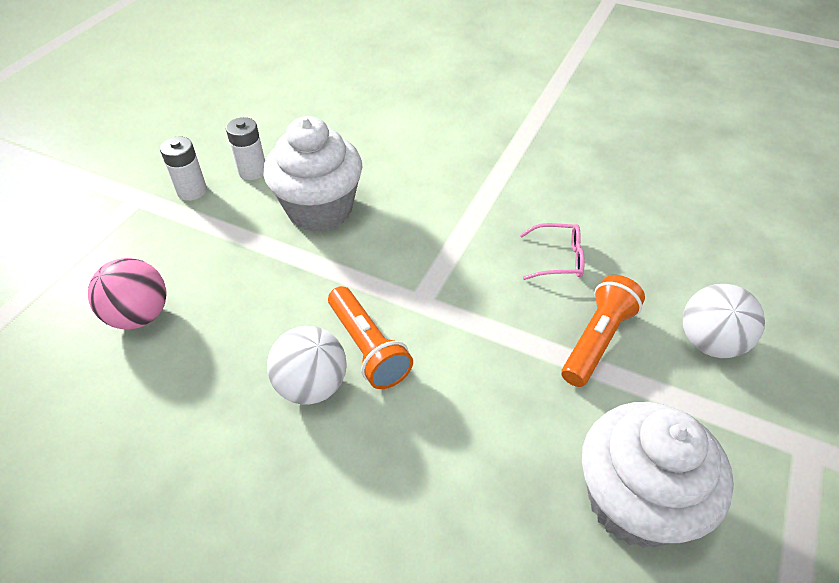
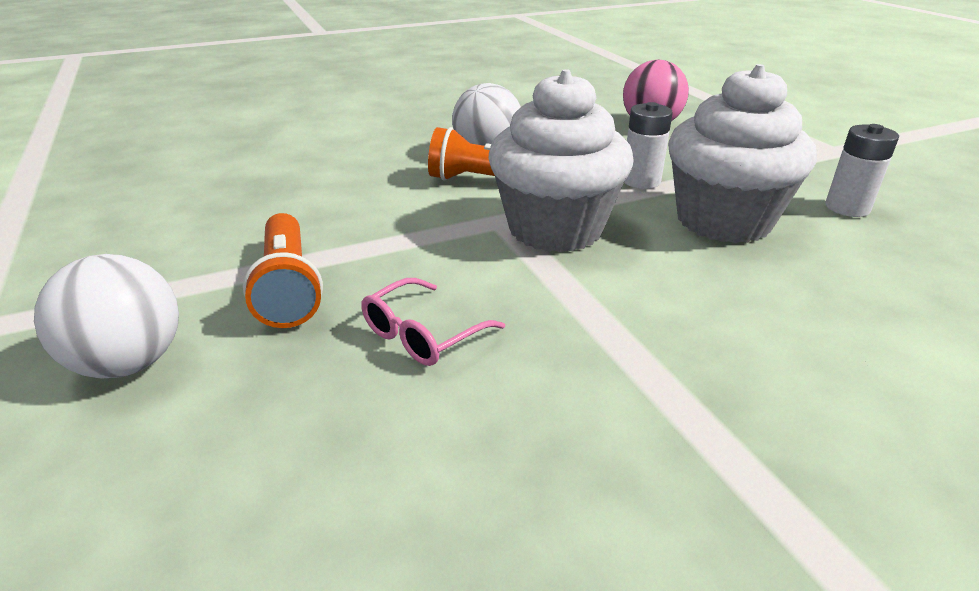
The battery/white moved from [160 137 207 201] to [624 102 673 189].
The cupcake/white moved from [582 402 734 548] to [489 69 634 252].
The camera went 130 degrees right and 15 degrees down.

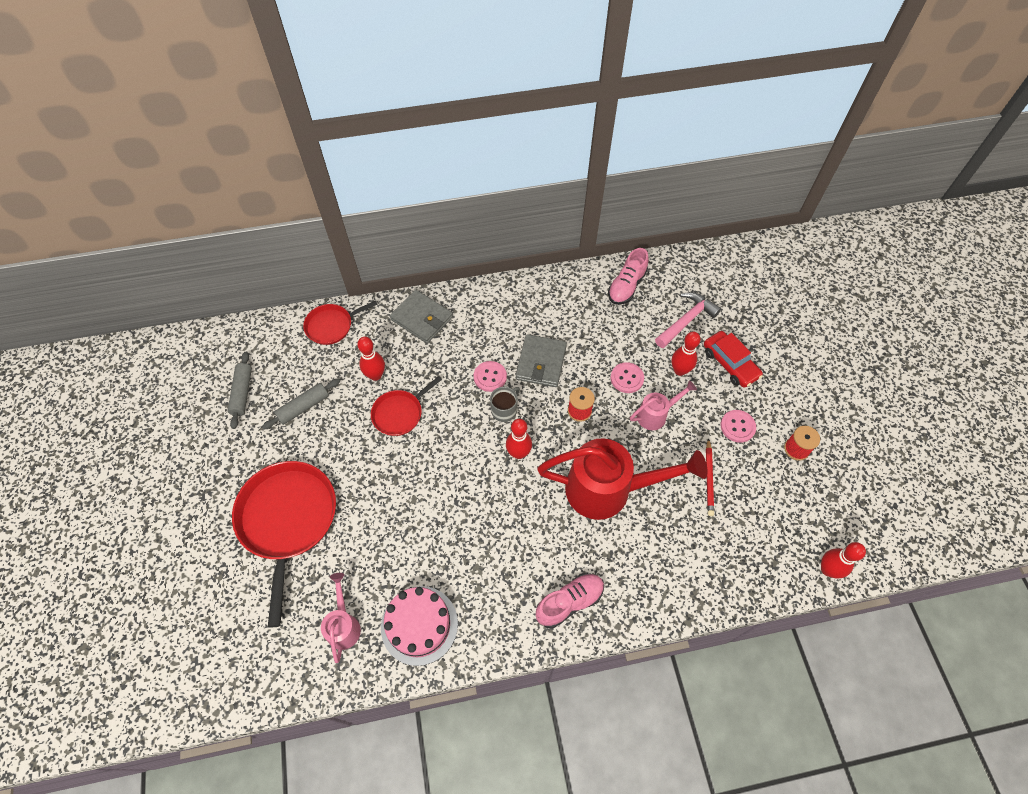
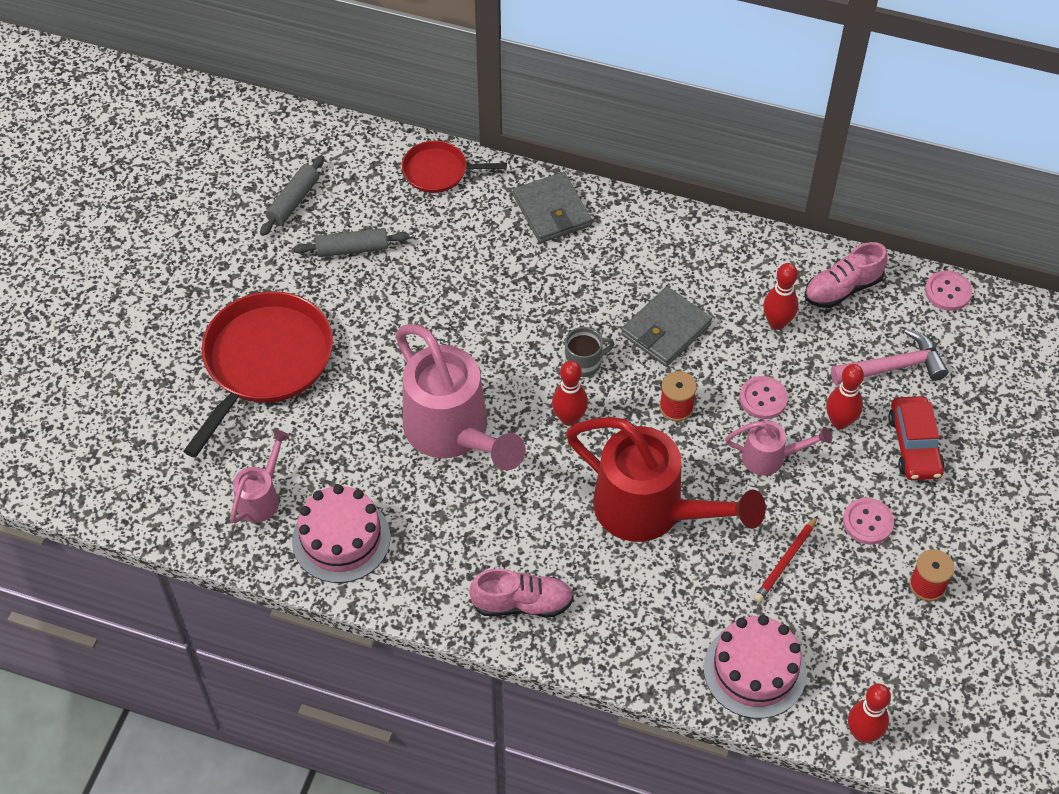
The bowling pin/red moved from [357 337 385 381] to [763 263 798 330].
The pan/red at [371 376 442 436] disappeared.
The button/pink moved from [474 361 507 392] to [925 270 972 311].
The watering can/pink at [396 324 526 471] appeared.
The cake/pink at [704 615 807 719] appeared.
The camera went 30 degrees right and 5 degrees down.

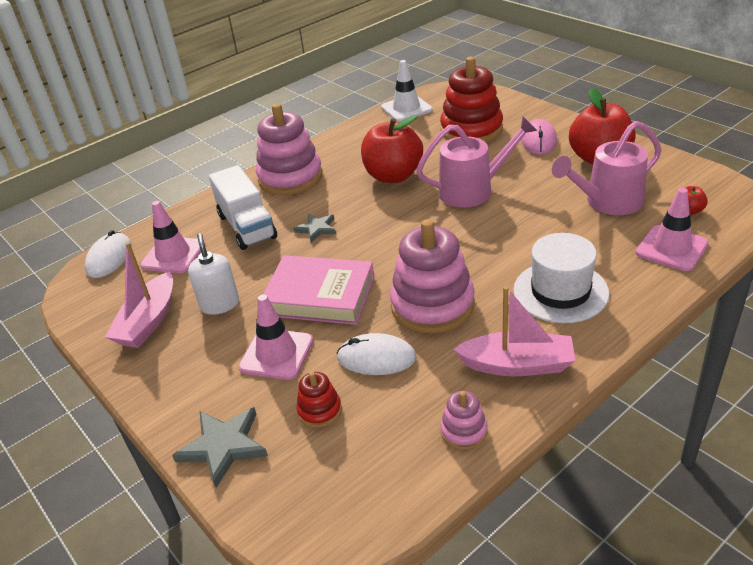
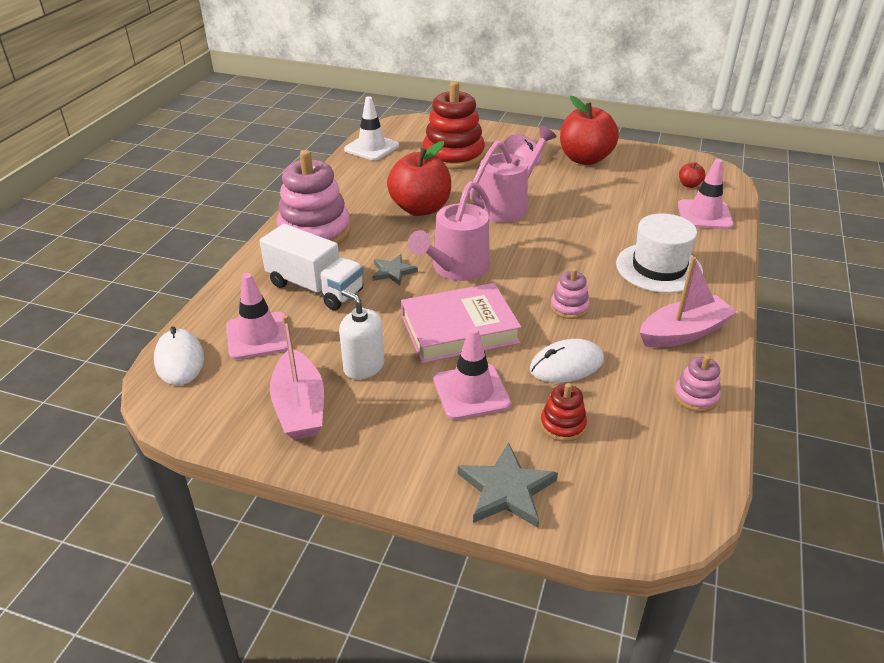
The stacking toy/pink at [390 219 475 333] changed to 0.47 times the size.
The watering can/pink moved from [552 121 662 215] to [408 181 491 281].
The camera went 35 degrees left and 0 degrees up.

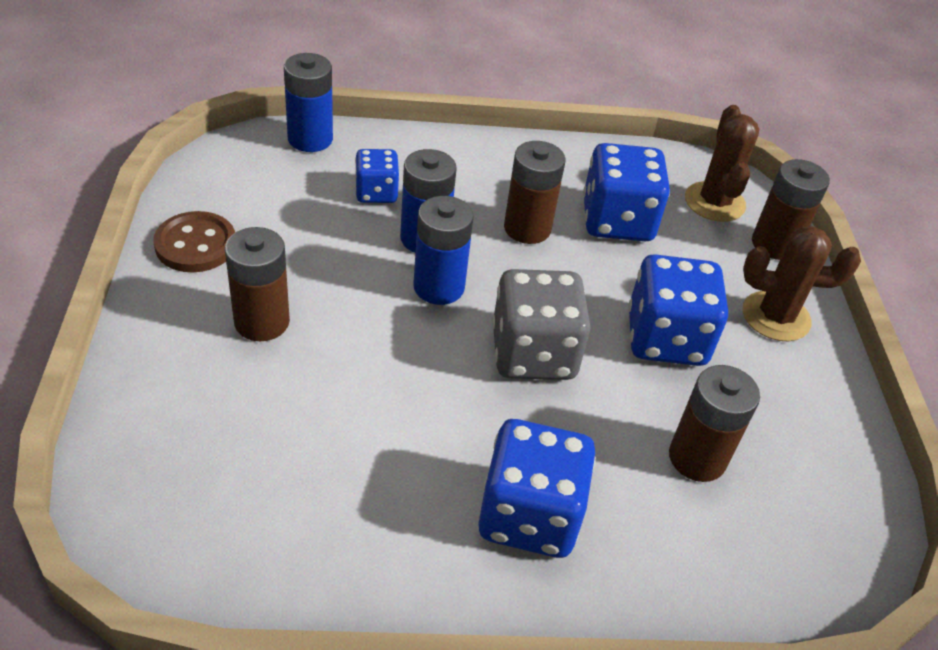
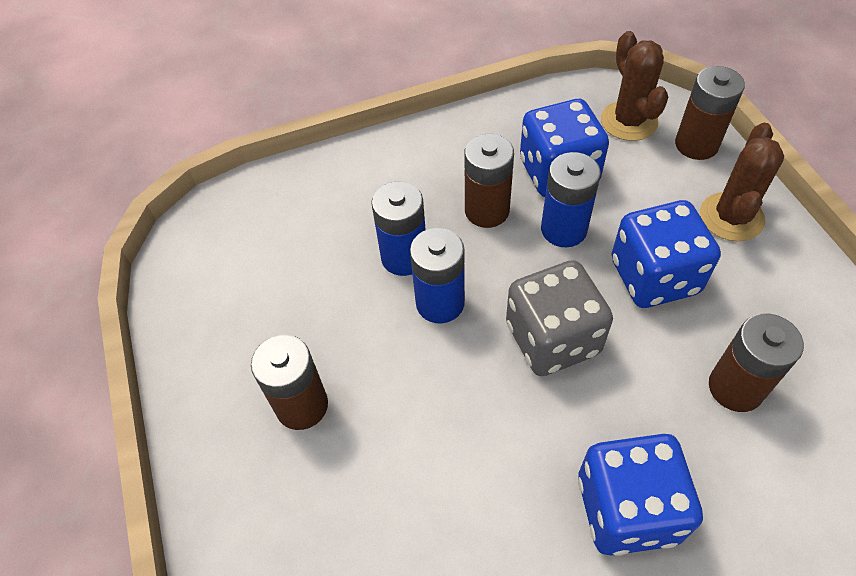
The button/brown at [154 211 235 272] disappeared.
The battery/blue moved from [284 53 333 152] to [541 152 601 247].
The dice/blue at [355 149 400 203] disappeared.
The cactus/brown at [743 226 861 341] turned 60 degrees counterclockwise.
The camera went 10 degrees left and 10 degrees up.

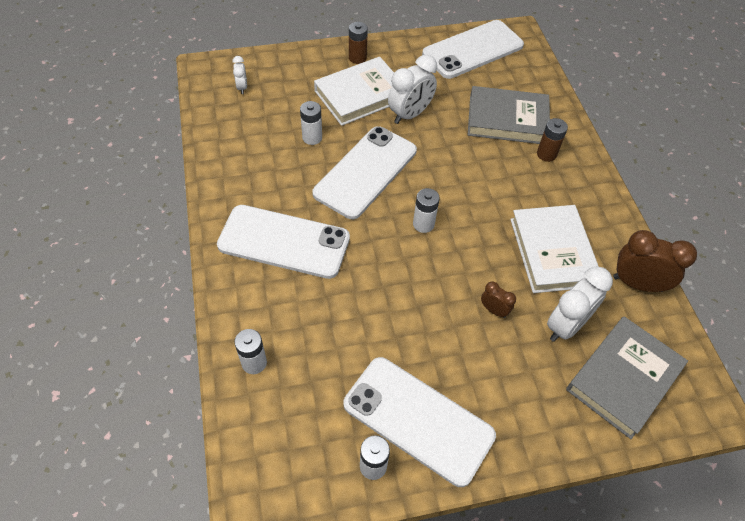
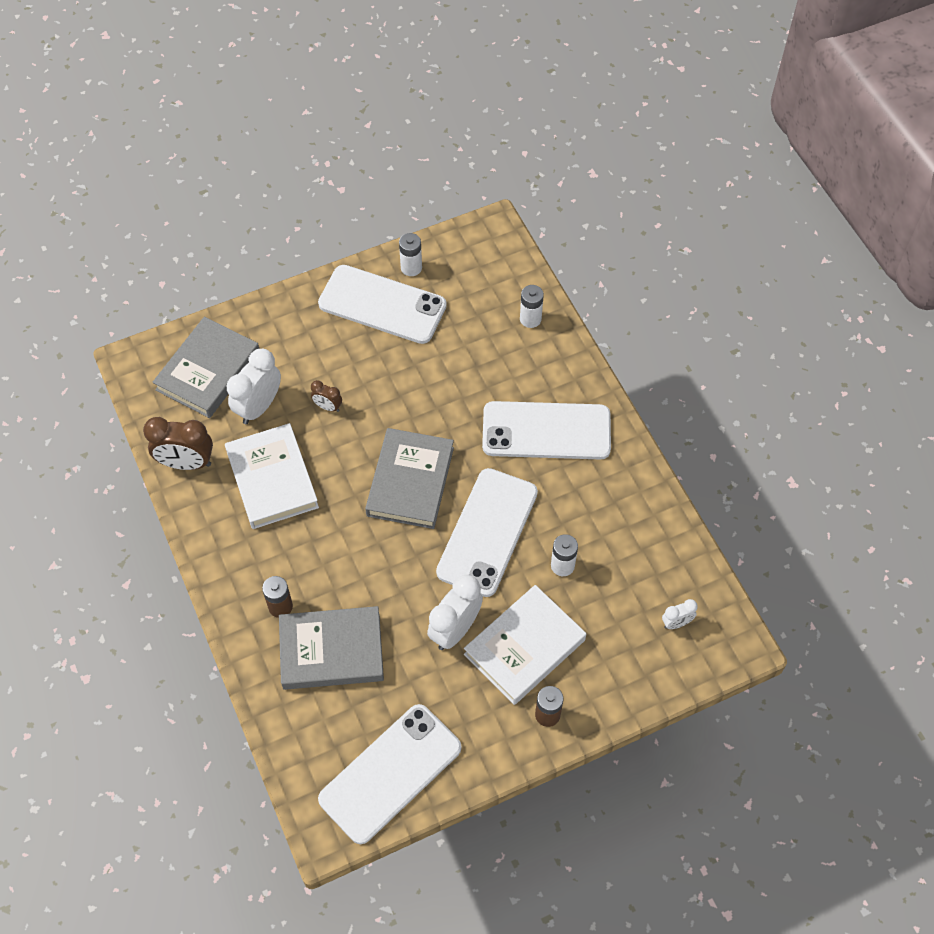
The clock/white at [232 56 247 94] turned 90 degrees counterclockwise.
The battery/white at [413 188 440 233] was replaced by the book/grey at [365 428 454 529].
The camera went 170 degrees right and 5 degrees up.

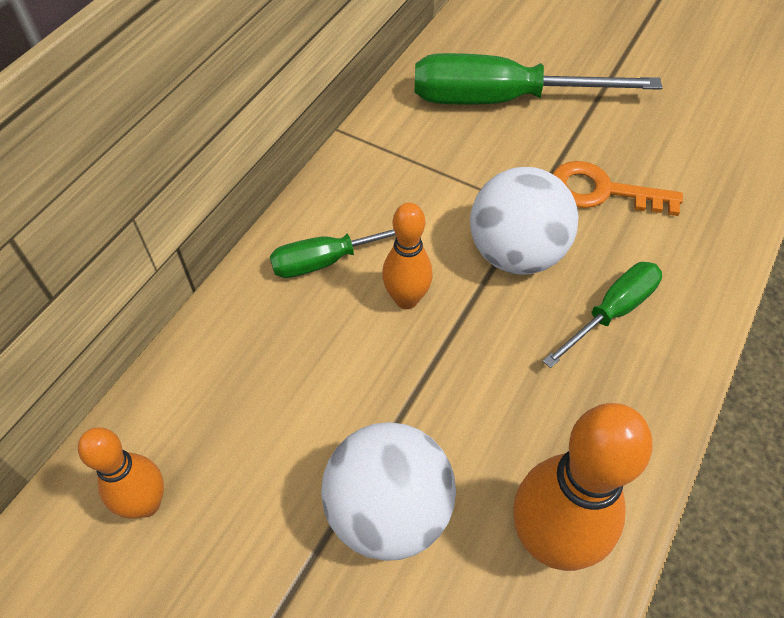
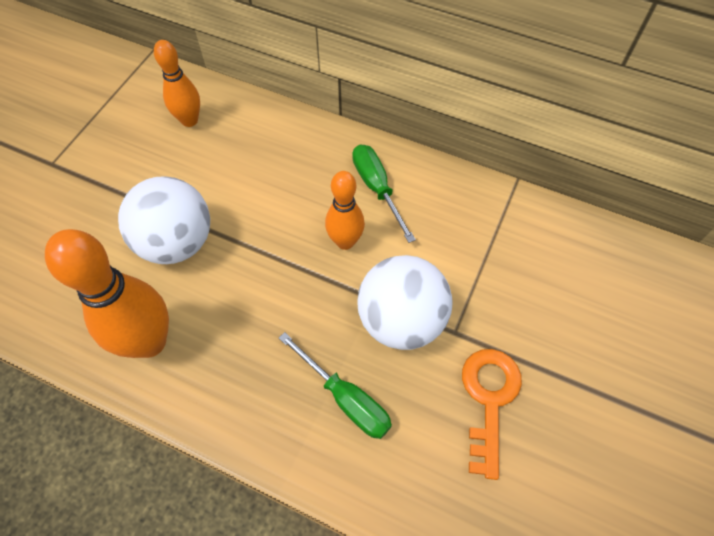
The screwdriver/green at [415 53 662 105] disappeared.
The camera went 85 degrees right and 5 degrees up.

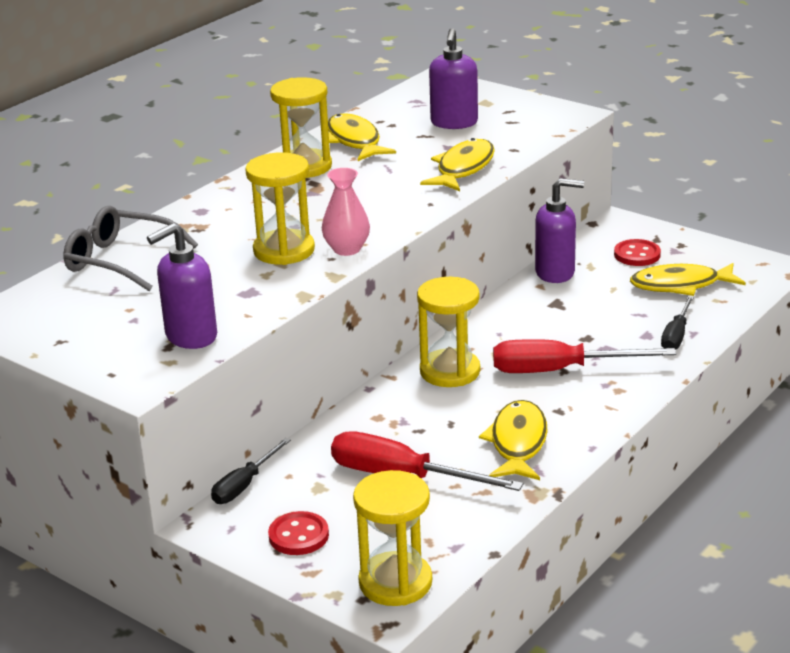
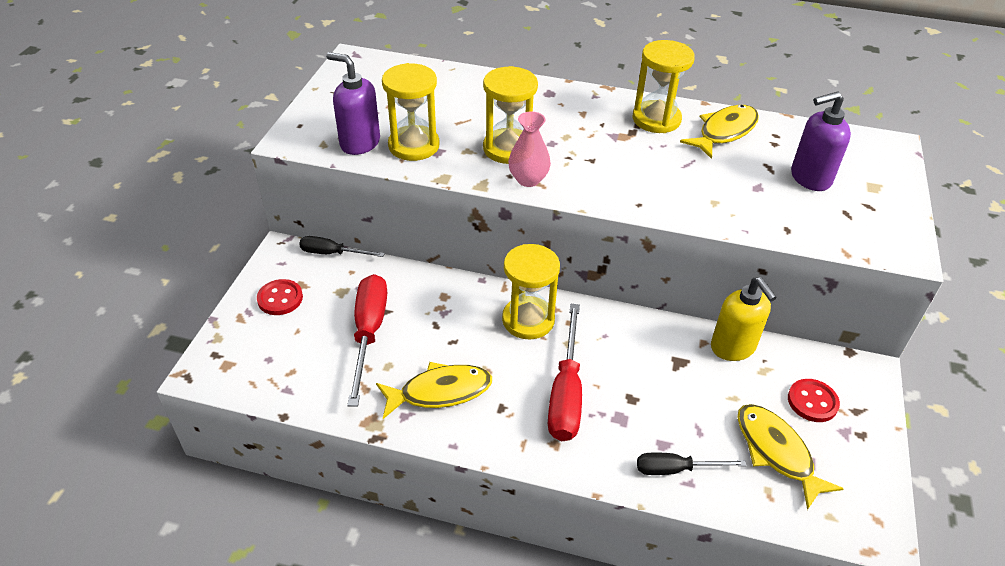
The glasses/grey at [63 206 198 291] disappeared.
The hourglass/yellow moved from [353 470 432 606] to [382 63 440 161].
The fish/yellow at [420 138 495 191] disappeared.
The screwdriver/red at [493 339 676 373] turned 150 degrees counterclockwise.
The soap dispenser/purple at [535 178 584 283] became the soap dispenser/yellow at [711 277 777 361].
The camera went 65 degrees right and 15 degrees up.

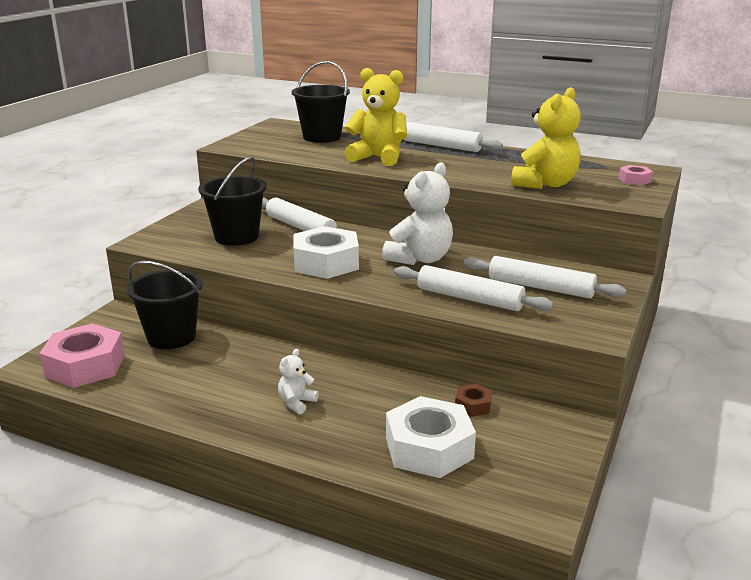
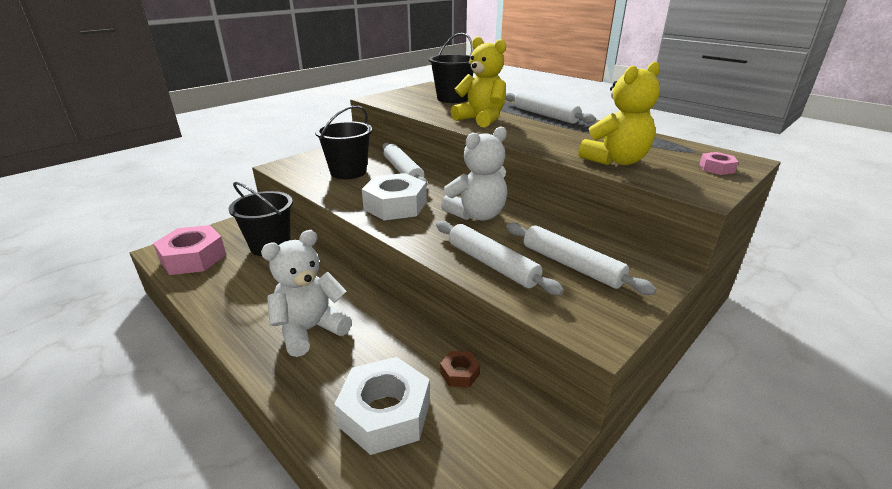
The teddy bear/white at [278 349 319 414] changed to 2.05 times the size.
The camera went 20 degrees right and 5 degrees up.

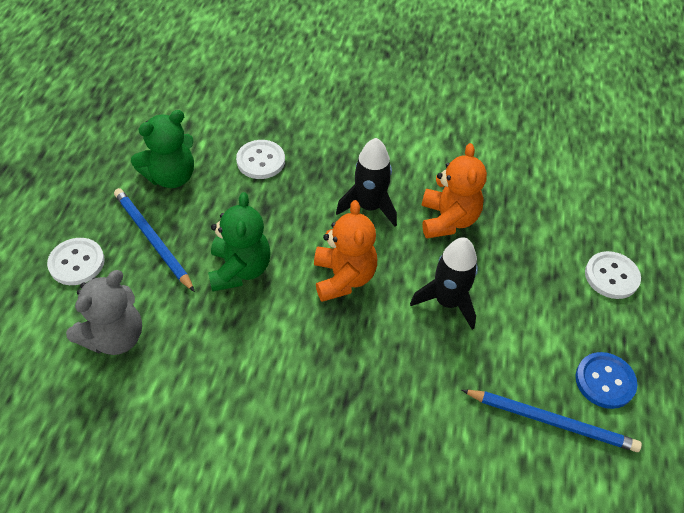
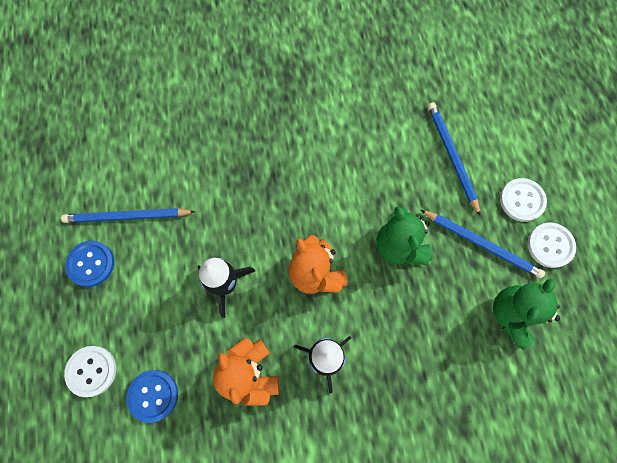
The teddy bear/grey at [66 270 142 355] was replaced by the pencil/blue at [428 102 481 216].
The button/white moved from [236 140 285 179] to [527 222 576 268].
The button/blue at [126 370 178 423] appeared.
The camera went 160 degrees right and 20 degrees up.

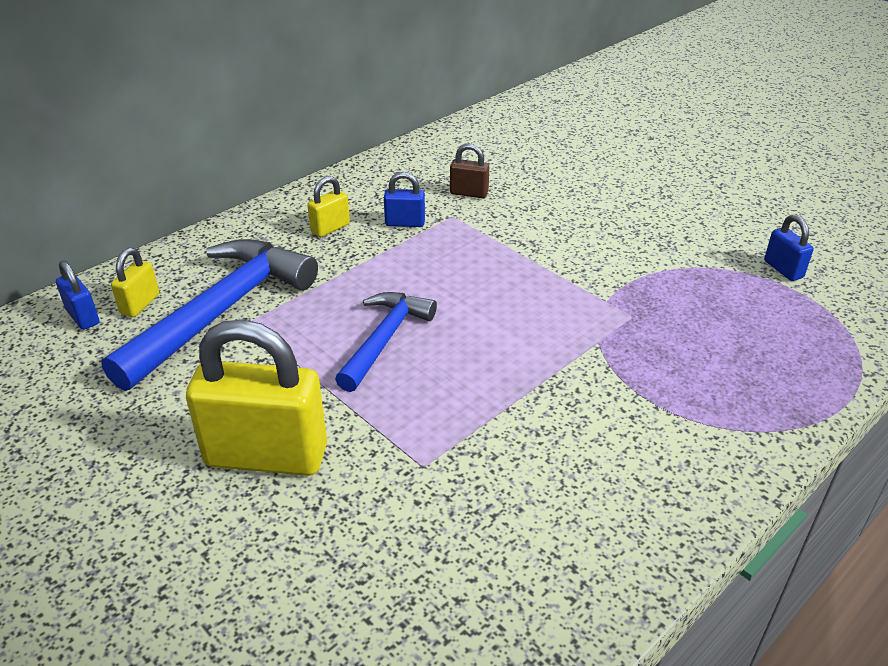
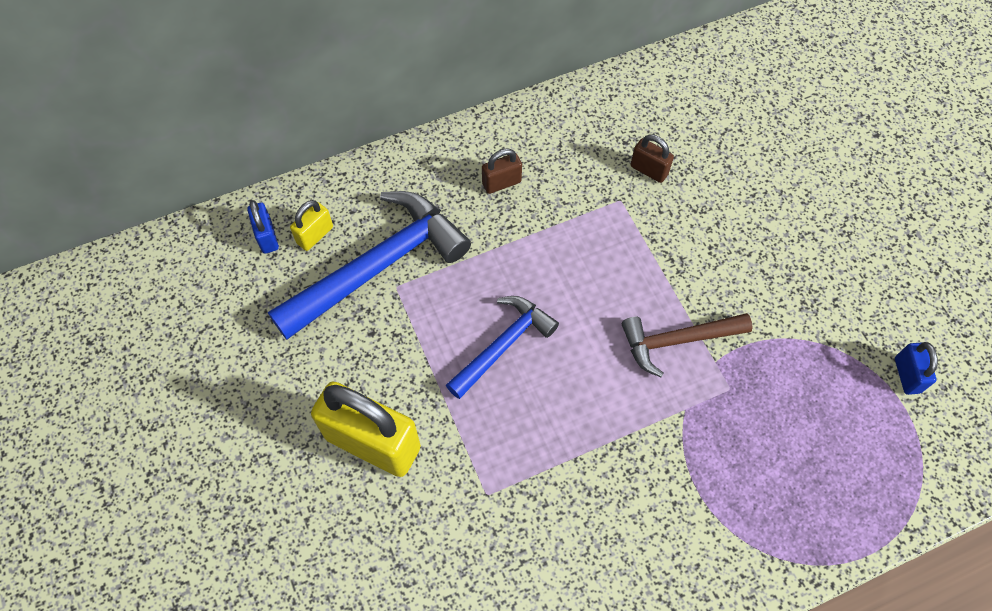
The padlock/yellow at [307 176 350 237] became the padlock/brown at [482 148 522 194].
The padlock/blue at [384 172 425 227] disappeared.
The hammer/brown at [622 313 753 377] appeared.
The camera went 20 degrees right and 25 degrees up.

